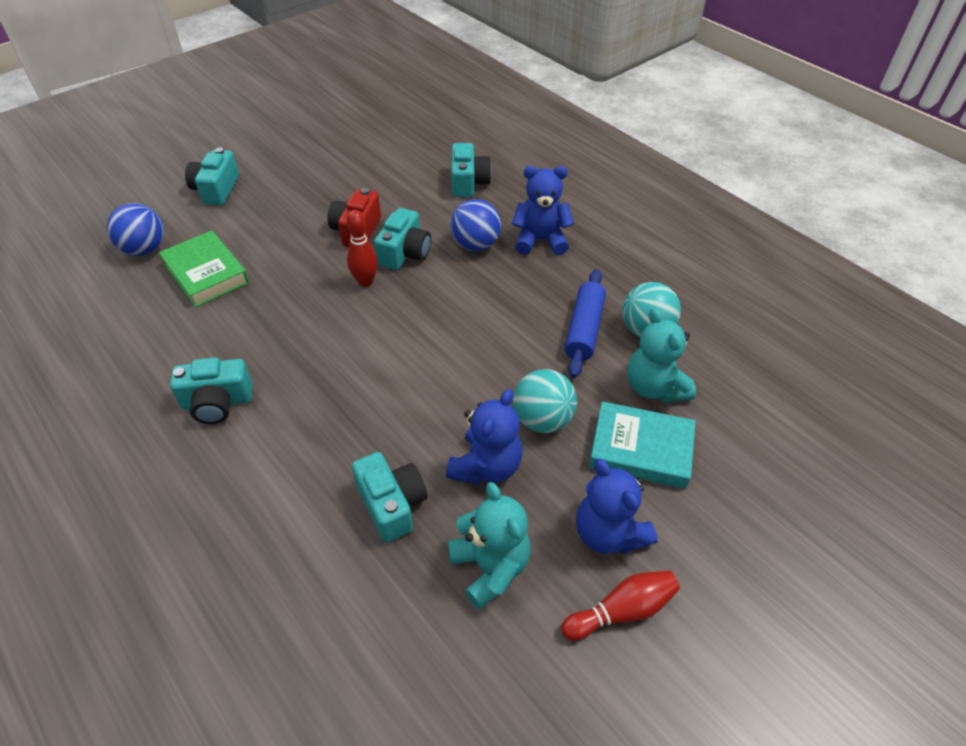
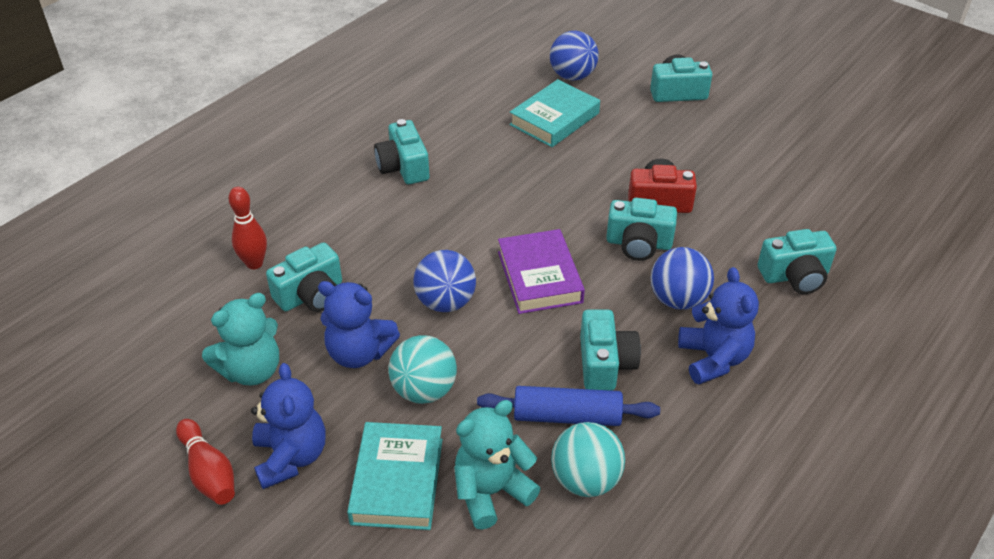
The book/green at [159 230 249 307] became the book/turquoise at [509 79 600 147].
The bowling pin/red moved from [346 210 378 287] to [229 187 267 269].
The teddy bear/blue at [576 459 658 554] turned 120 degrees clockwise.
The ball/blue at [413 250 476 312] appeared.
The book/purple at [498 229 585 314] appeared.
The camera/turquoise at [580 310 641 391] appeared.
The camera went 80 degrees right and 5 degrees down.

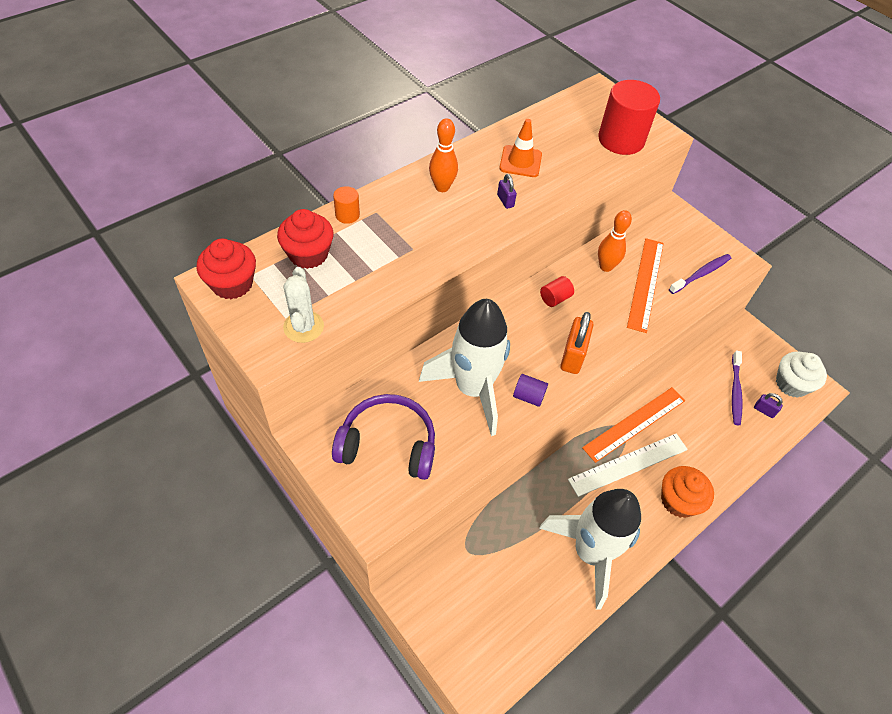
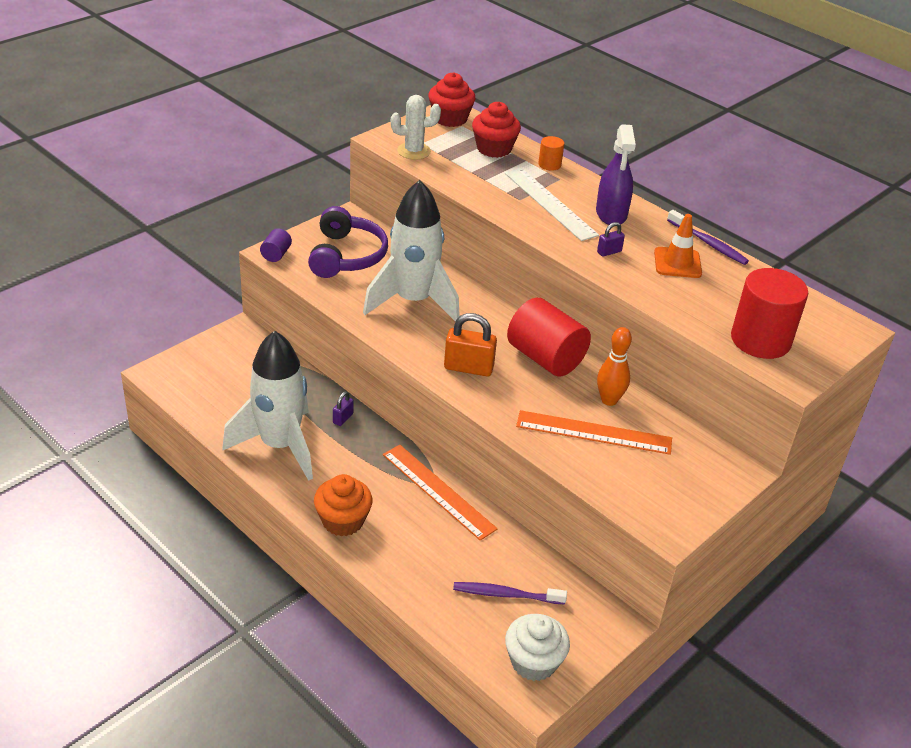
The bowling pin/orange at [429 118 458 192] was replaced by the spray bottle/purple at [596 124 636 225].
The cylinder/purple moved from [513 374 548 407] to [260 228 292 262].
The cylinder/red at [540 276 574 307] changed to 2.18 times the size.
The ruler/white moved from [568 433 688 497] to [505 168 599 241].
The toothbrush/purple moved from [669 254 731 294] to [667 210 749 265].
The padlock/purple moved from [754 393 783 418] to [333 391 354 426].
The camera went 85 degrees right and 15 degrees down.

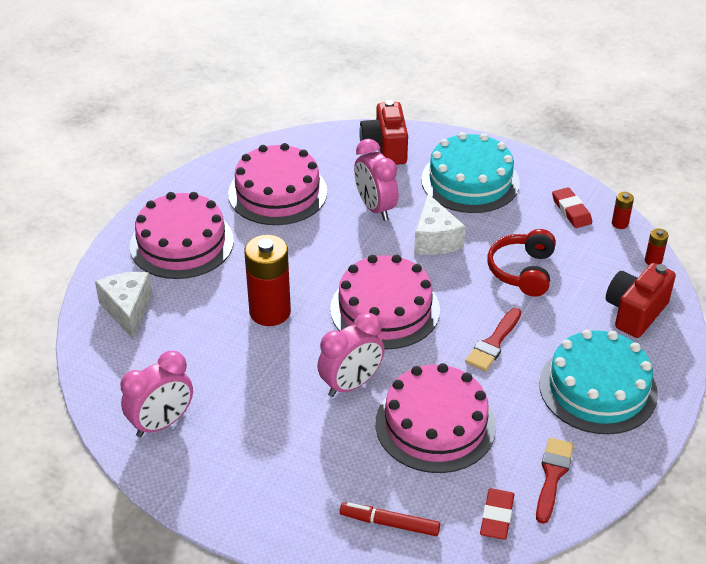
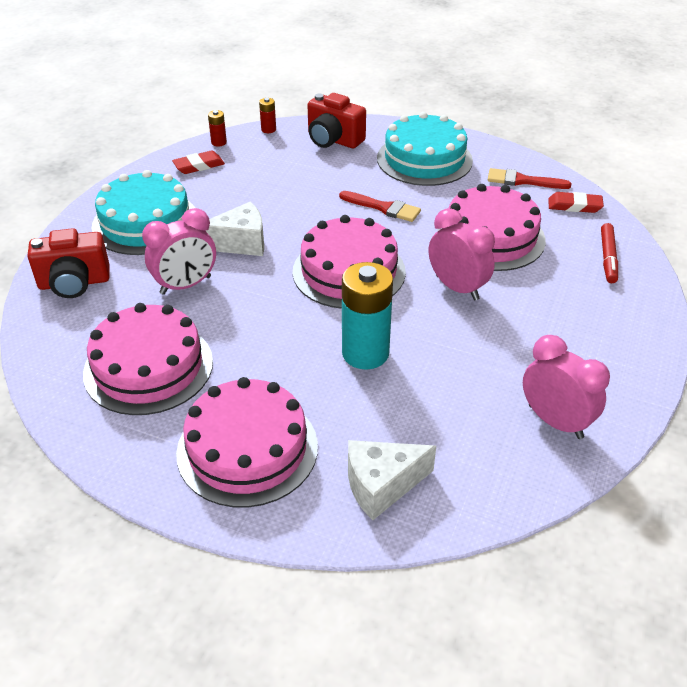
The battery/red at [244 235 291 326] became the battery/turquoise at [342 262 393 370].
The headphones/red at [487 229 556 297] disappeared.
The camera went 95 degrees left and 0 degrees up.

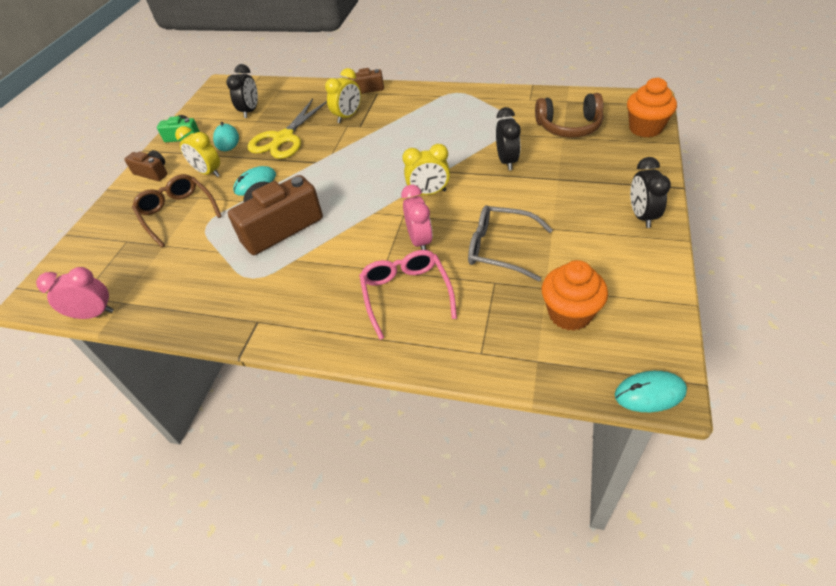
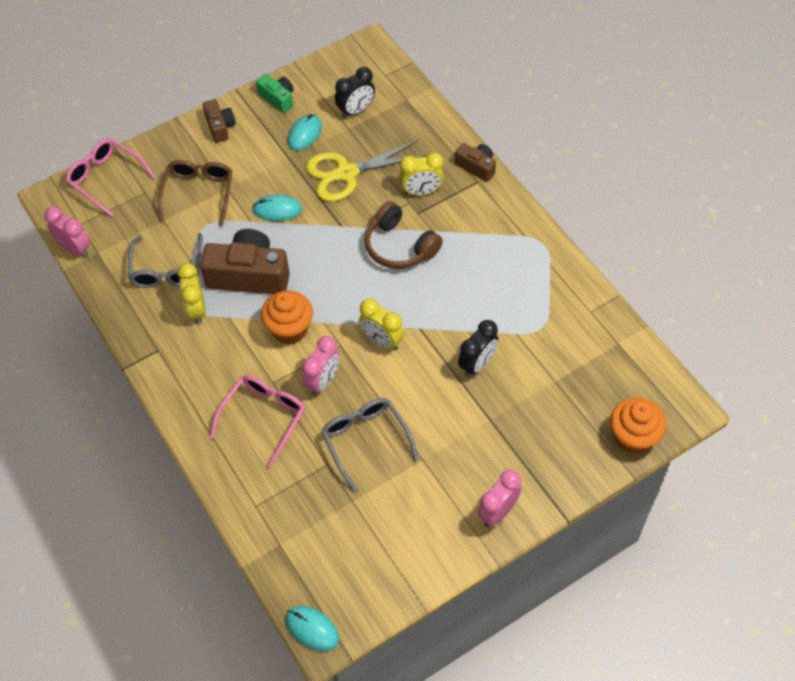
The clock/yellow moved from [175 126 220 177] to [177 263 206 324].
The headphones/brown moved from [535 93 603 138] to [364 201 443 269].
The cupcake/orange moved from [541 260 608 331] to [261 290 313 344].
The clock/black at [630 157 671 228] became the clock/pink at [477 470 522 527].
The glasses/pink at [65 139 155 217] appeared.
The glasses/grey at [128 233 203 288] appeared.
The camera went 40 degrees right and 10 degrees up.

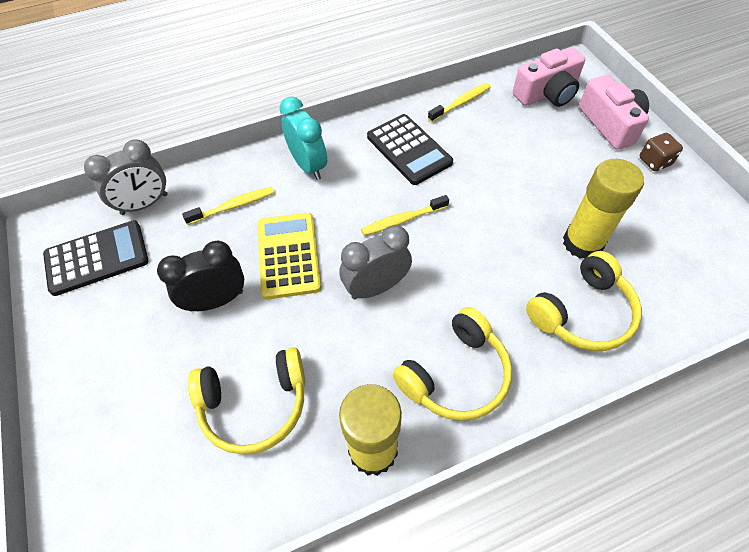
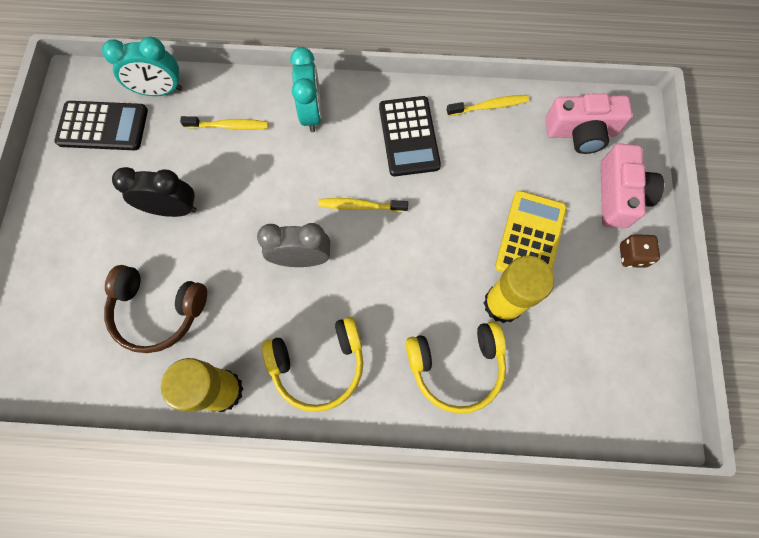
The clock/grey at [84 139 167 215] became the clock/turquoise at [102 37 182 96].
The headphones/yellow at [188 347 305 455] became the headphones/brown at [104 265 207 353].
The calculator/yellow moved from [258 213 321 300] to [495 191 567 273].
The camera went 25 degrees right and 15 degrees up.

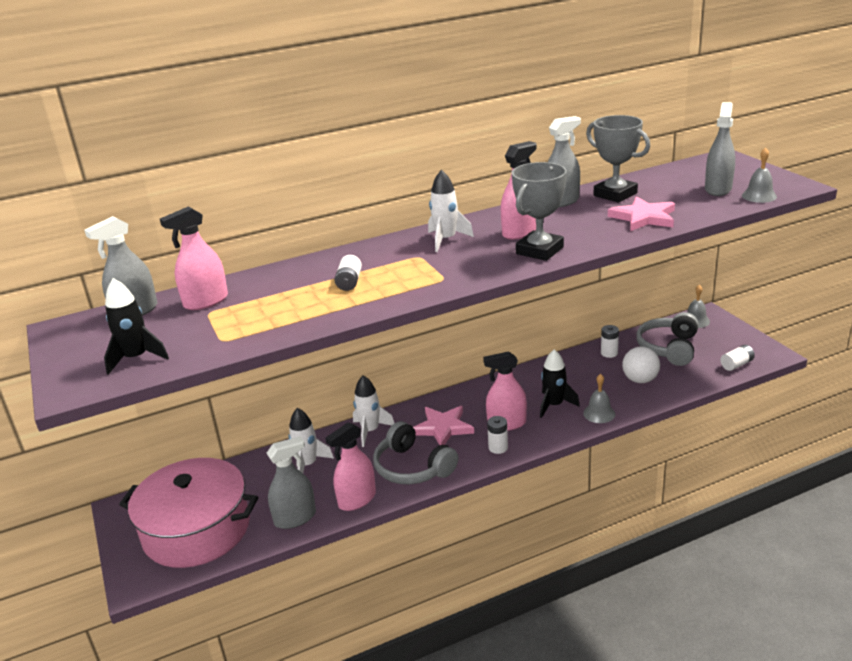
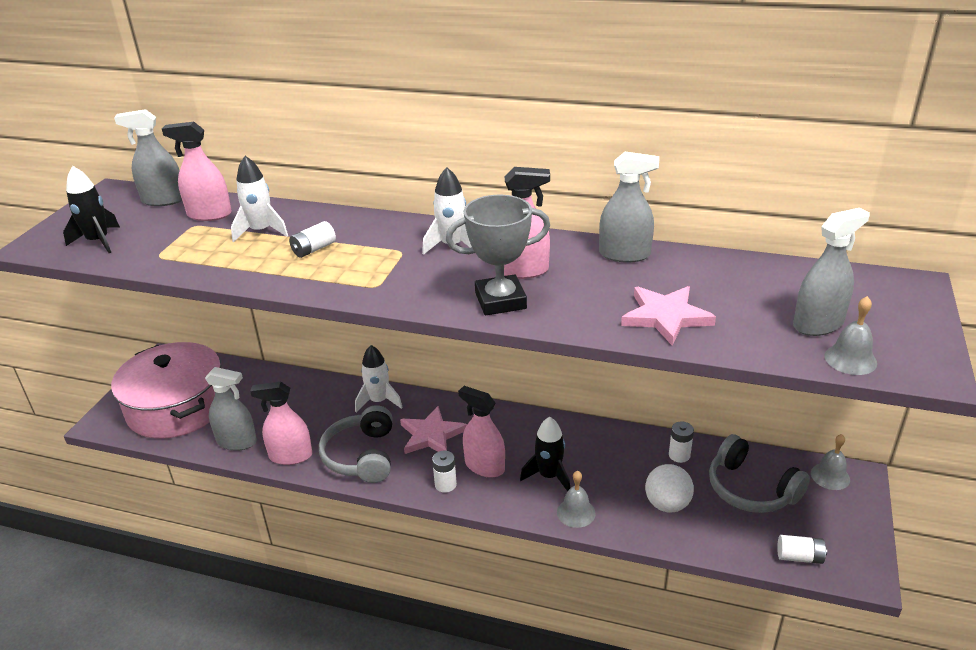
The rocket/white moved from [288 408 334 473] to [231 156 288 242].
The trophy/grey at [586 115 650 203] disappeared.
The headphones/grey at [636 312 698 366] turned 105 degrees counterclockwise.
The camera went 40 degrees right and 5 degrees up.

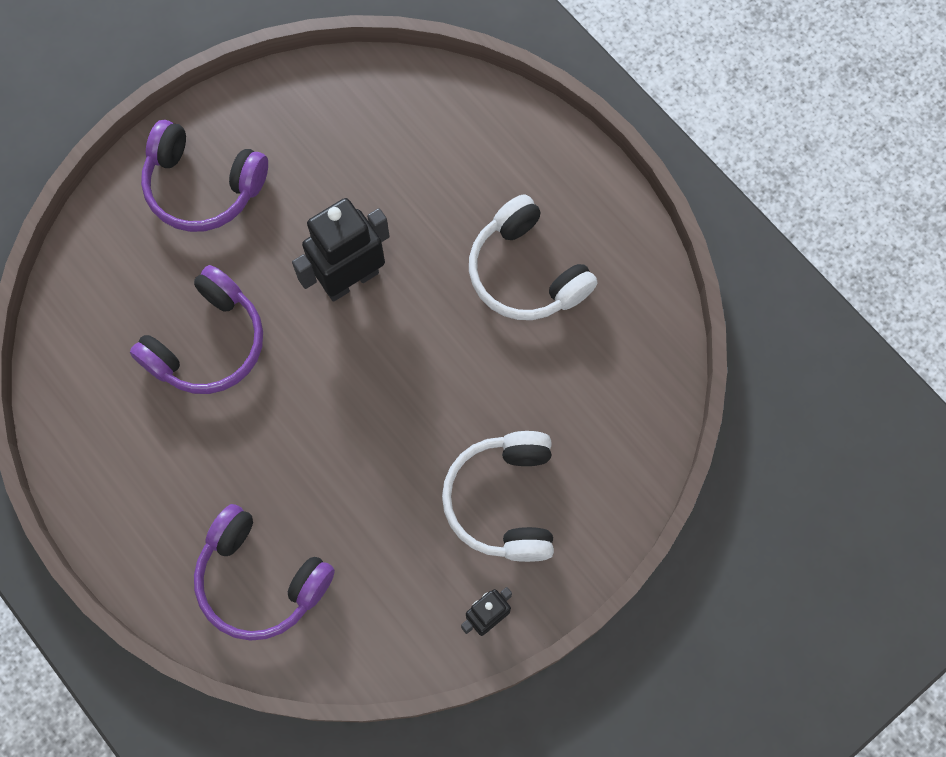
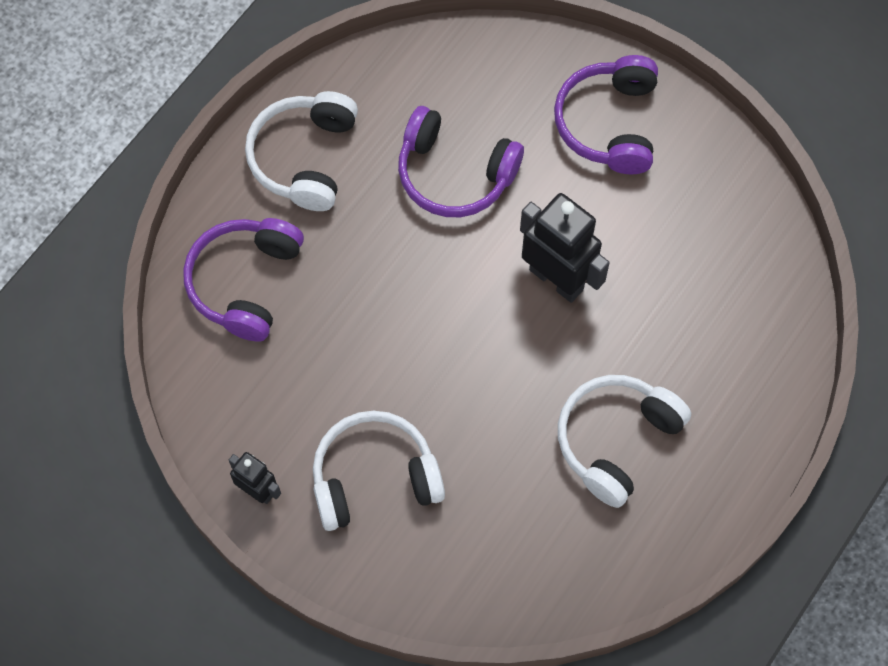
The headphones/white at [245 91 358 211] appeared.
The camera went 75 degrees right and 5 degrees down.

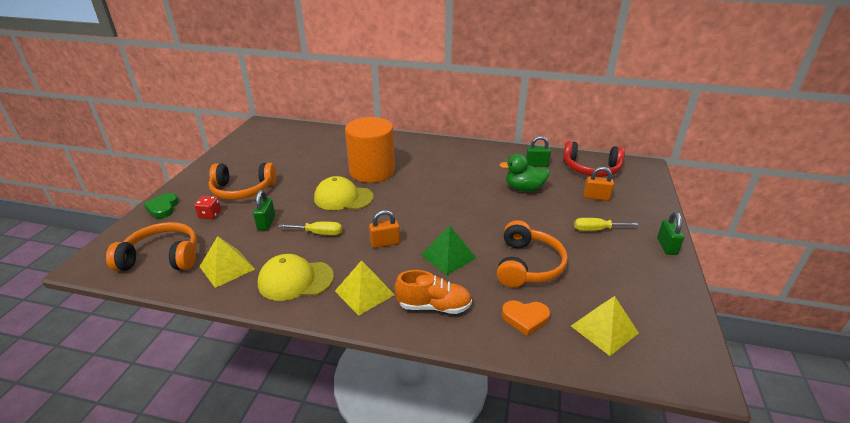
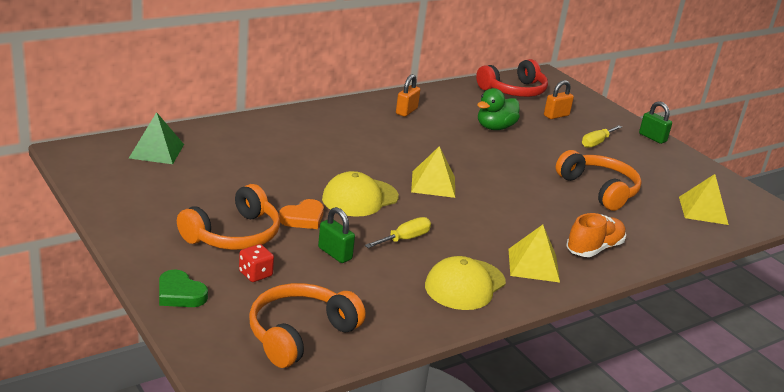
The pyramid/yellow moved from [199 236 255 288] to [411 146 455 198].
The cylinder/orange at [345 117 395 183] disappeared.
The padlock/orange moved from [369 210 400 248] to [396 74 420 117].
The pyramid/green moved from [421 225 476 275] to [129 112 184 164].
The heart/orange moved from [502 300 550 336] to [279 199 324 229].
The padlock/green at [526 136 551 167] disappeared.
The camera went 50 degrees left and 5 degrees down.

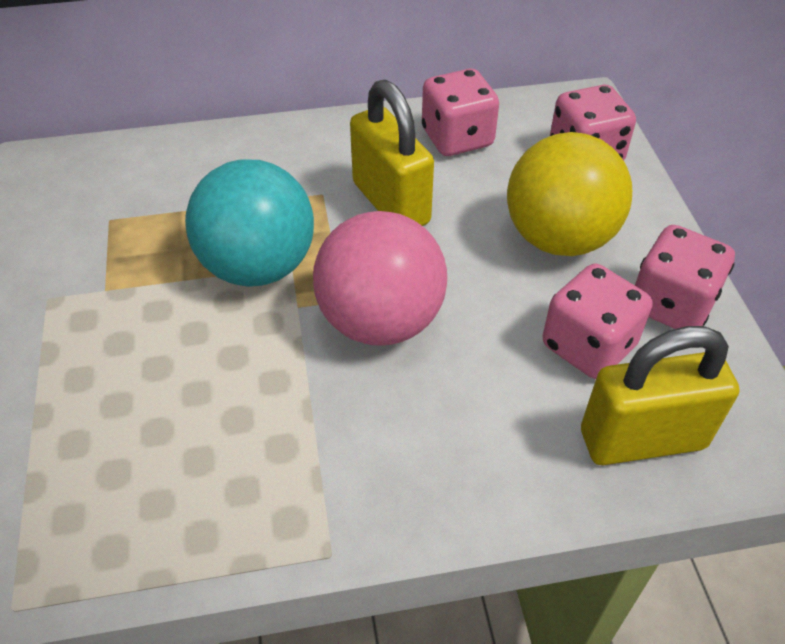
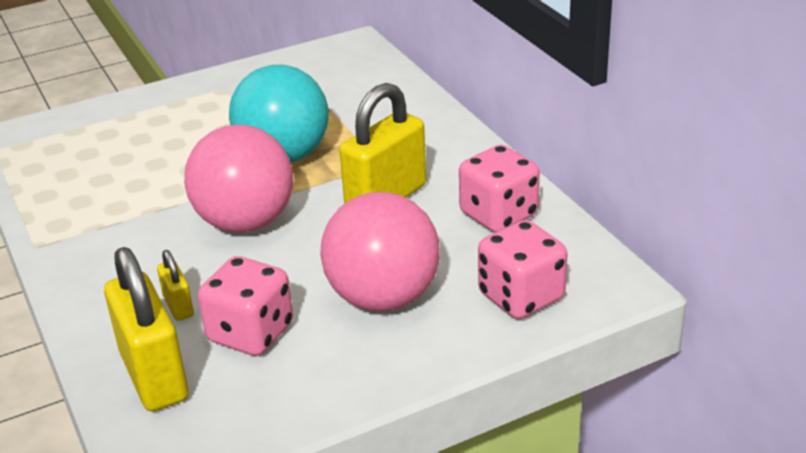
The ball/yellow at [507 132 632 256] became the ball/pink at [320 192 440 312].
The dice/pink at [635 225 735 329] disappeared.
The padlock/yellow at [157 250 194 321] appeared.
The camera went 75 degrees right and 15 degrees down.

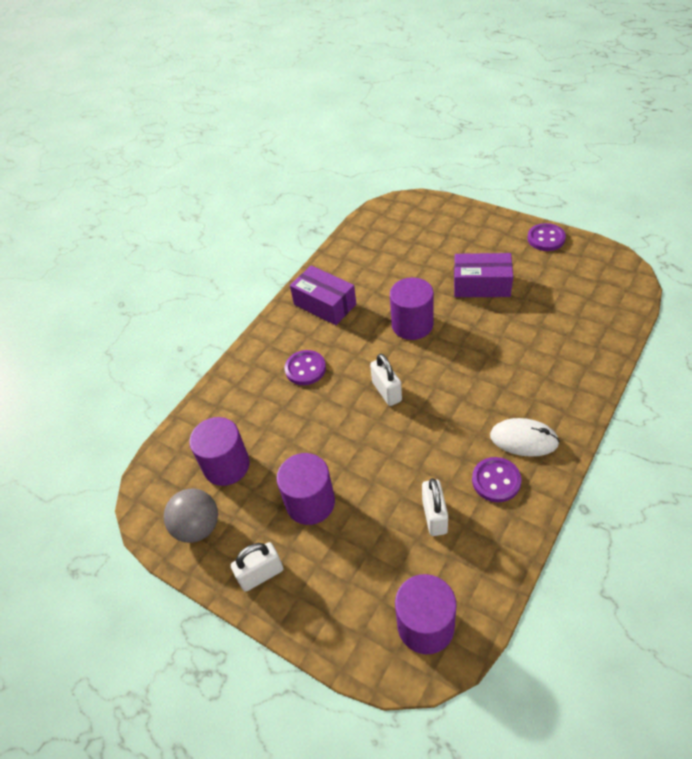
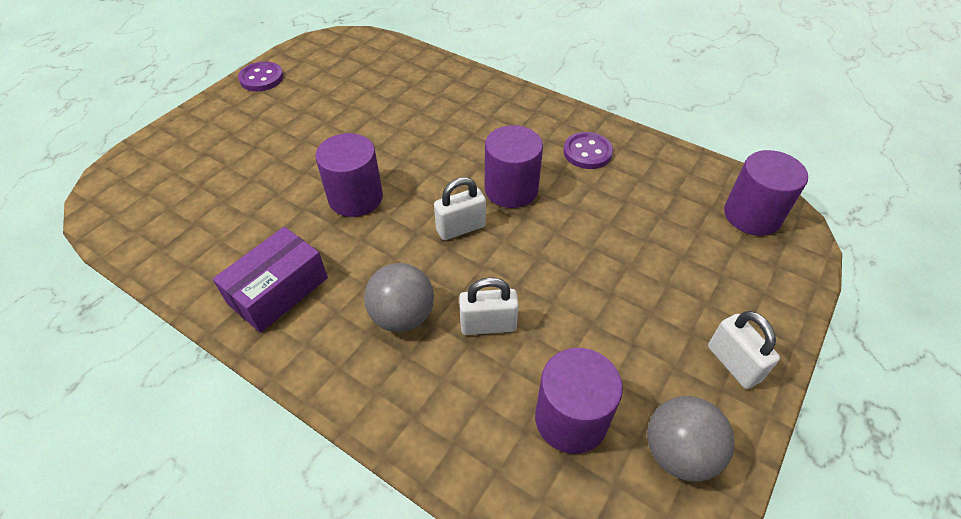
The cylinder/purple moved from [277 453 335 525] to [485 125 543 208].
The button/purple at [285 350 326 385] was replaced by the ball/grey at [364 263 434 332].
The padlock/white moved from [422 478 448 536] to [459 277 519 335].
The box/purple at [454 253 513 297] disappeared.
The mouse/white at [490 418 560 457] disappeared.
The camera went 95 degrees left and 0 degrees up.

